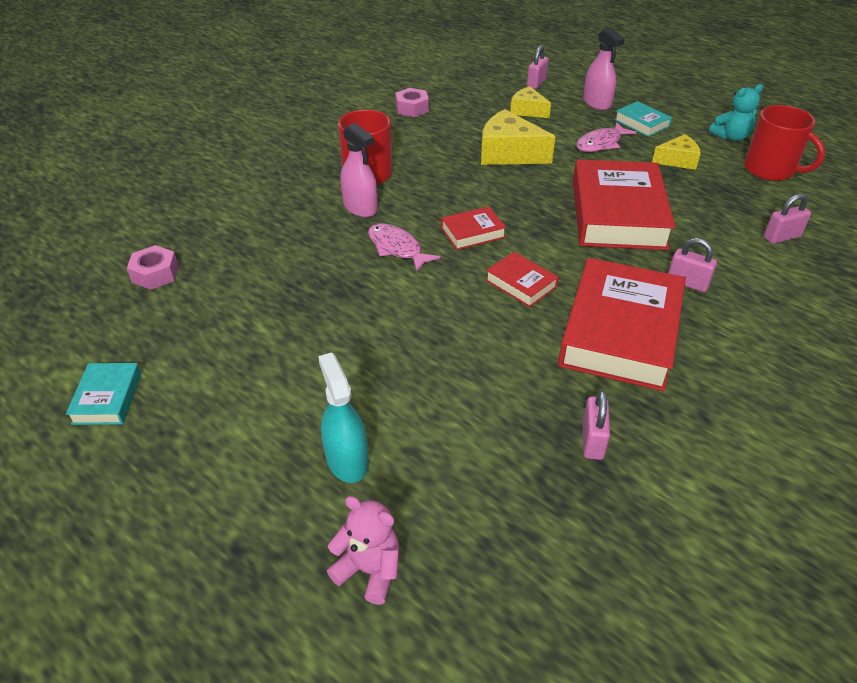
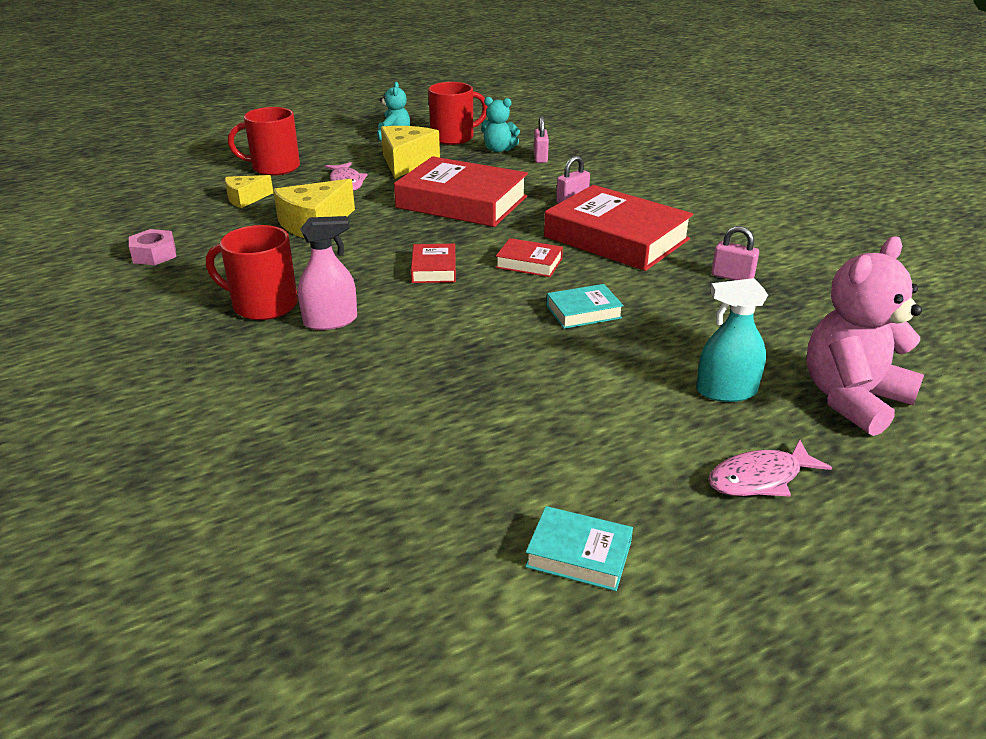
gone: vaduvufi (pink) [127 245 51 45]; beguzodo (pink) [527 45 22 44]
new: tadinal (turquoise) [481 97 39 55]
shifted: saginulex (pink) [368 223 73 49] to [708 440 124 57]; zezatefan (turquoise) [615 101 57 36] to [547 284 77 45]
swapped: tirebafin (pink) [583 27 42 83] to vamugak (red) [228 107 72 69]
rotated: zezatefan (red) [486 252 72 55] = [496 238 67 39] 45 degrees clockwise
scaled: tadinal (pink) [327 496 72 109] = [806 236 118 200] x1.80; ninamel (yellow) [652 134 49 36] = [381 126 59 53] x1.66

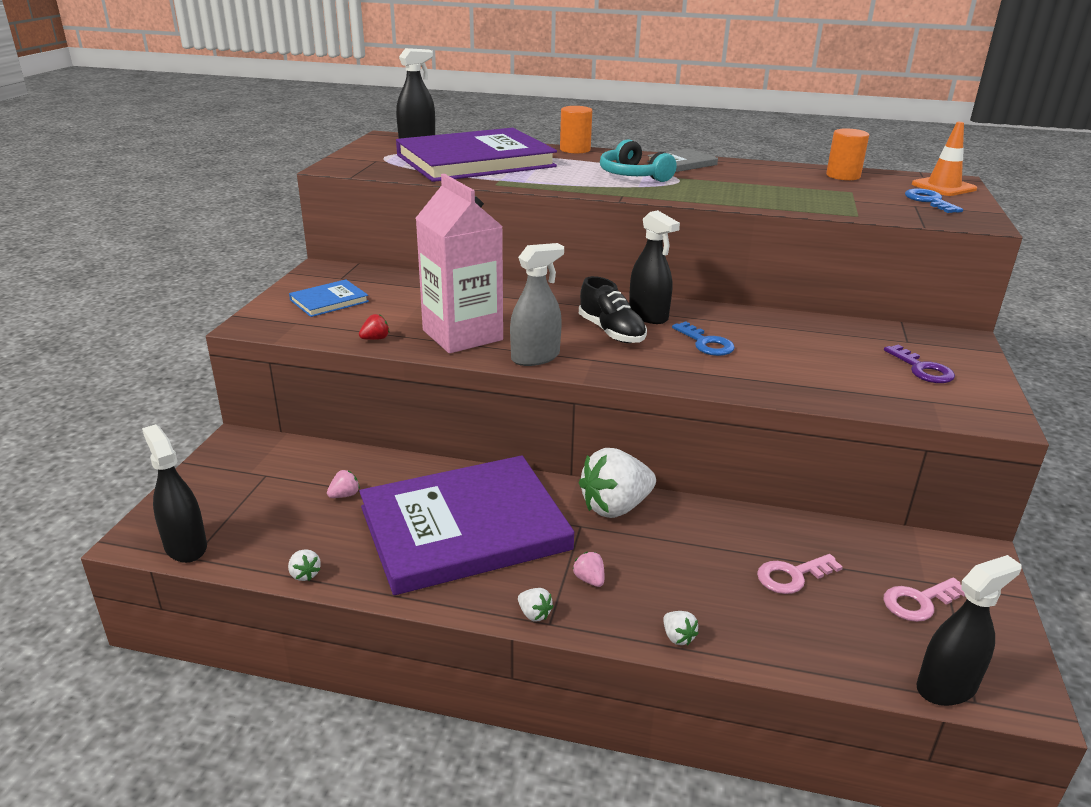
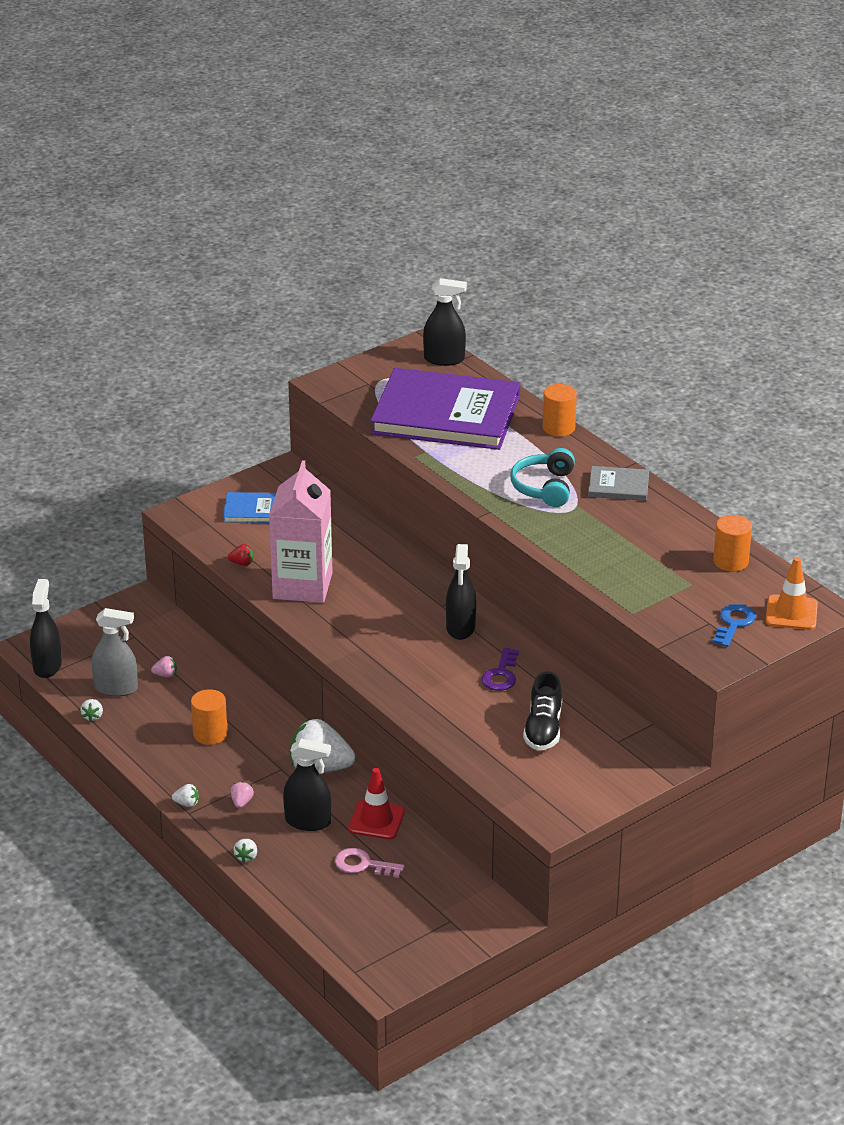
gone: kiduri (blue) [672 321 63 35]; kiduri (pink) [883 578 82 44]
new: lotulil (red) [348 768 57 71]
shifted: tirebafin (grey) [510 243 54 123] to [92 608 46 89]; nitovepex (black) [579 276 68 67] to [523 671 39 80]; kiduri (purple) [884 344 71 39] to [481 648 38 43]; tirebafin (black) [917 555 104 151] to [283 738 48 93]
swapped: zezatefan (purple) [359 455 215 140] to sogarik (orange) [191 689 37 56]
rotated: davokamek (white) [518 588 36 34] = [172 784 27 23] 75 degrees counterclockwise

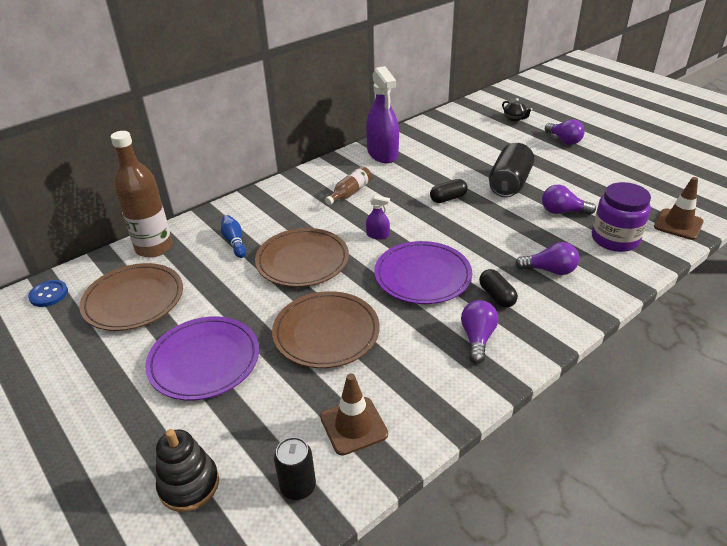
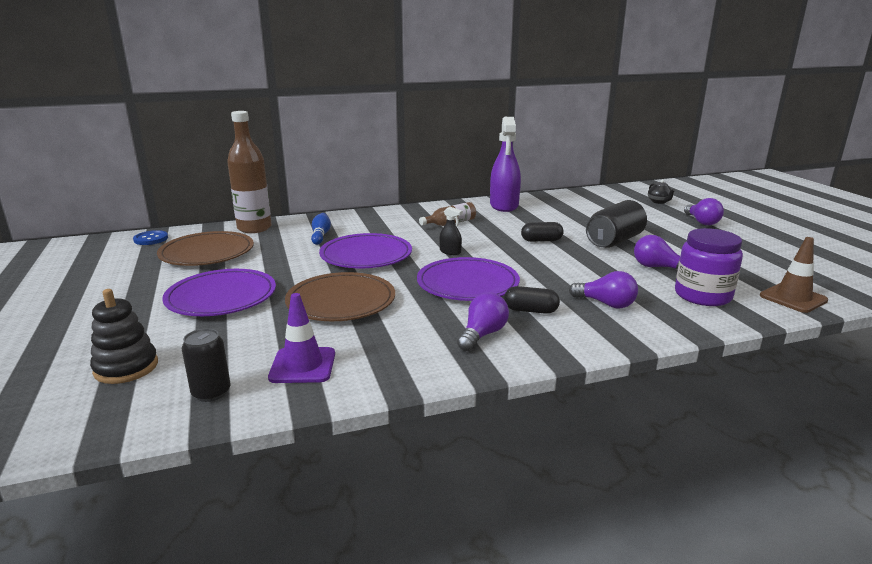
repainted: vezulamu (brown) [255 228 94 59] to vezulamu (purple) [319 233 93 35]; lotulil (brown) [320 373 68 83] to lotulil (purple) [268 293 67 90]; tirebafin (purple) [366 195 24 45] to tirebafin (black) [439 207 24 48]
rotated: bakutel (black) [479 269 39 39] = [504 286 56 28] 75 degrees counterclockwise

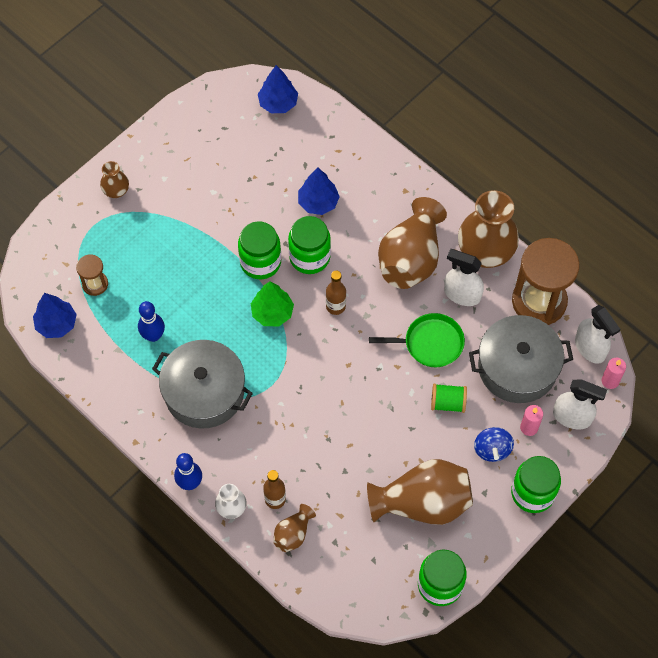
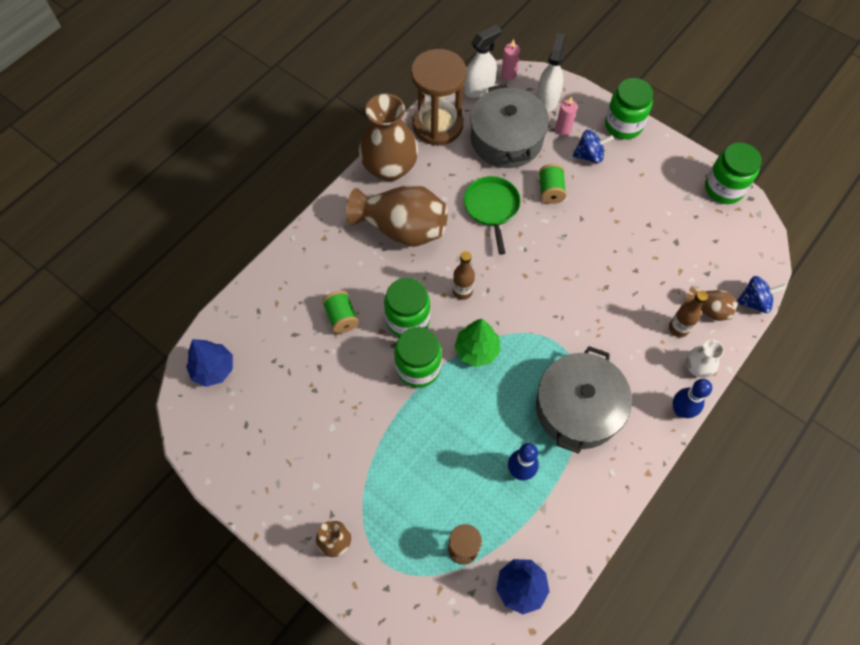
gone: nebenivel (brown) [367 459 106 66]; tirebafin (white) [444 249 40 57]
new: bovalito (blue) [737 276 49 37]
swapped: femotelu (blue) [298 168 42 47] to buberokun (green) [322 291 37 42]

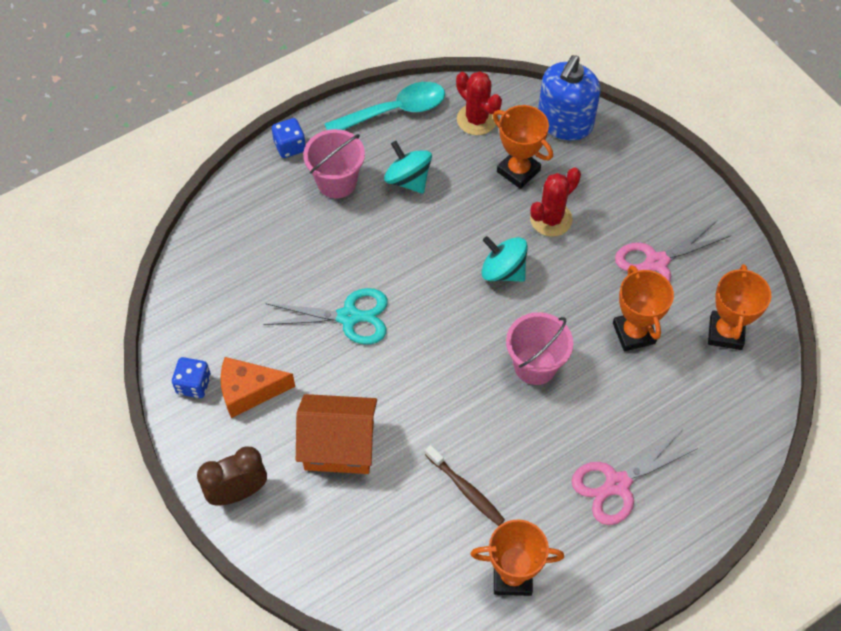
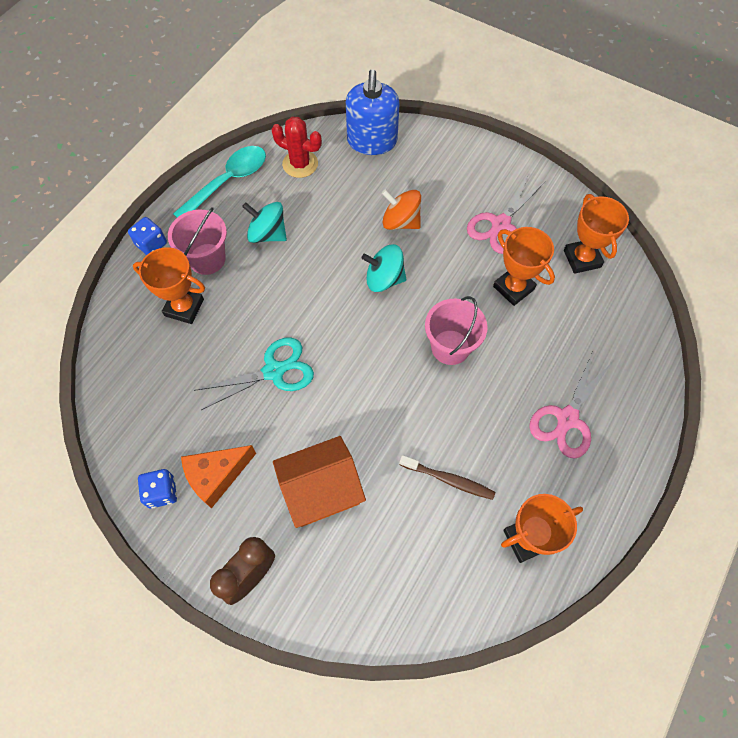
shifted: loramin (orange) [493 105 60 84] to [133 247 72 77]
swapped: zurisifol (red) [530 167 51 70] to bovalito (orange) [382 189 39 41]

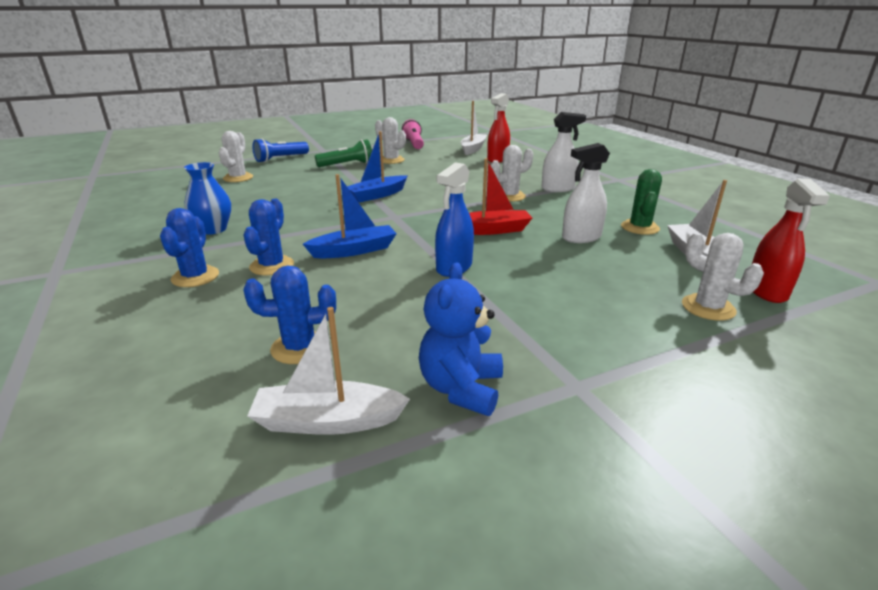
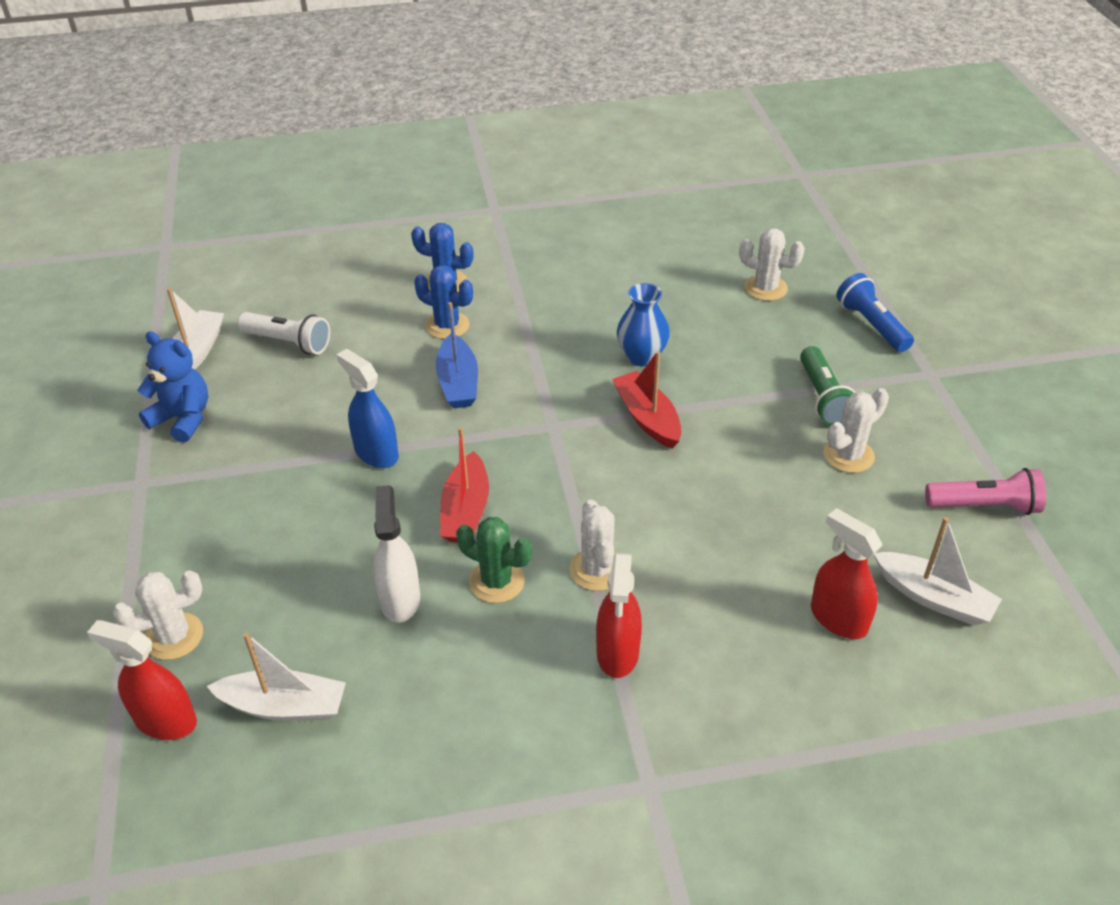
shifted: nebenivel (blue) [184 162 47 72] to [617 283 53 83]; zurisifol (green) [621 169 41 66] to [456 517 76 86]
swapped: zurisifol (blue) [243 265 93 99] to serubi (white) [238 312 92 43]
repainted: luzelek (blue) [347 131 60 72] to luzelek (red) [612 351 70 97]; tirebafin (white) [541 112 45 80] to tirebafin (red) [596 553 46 125]

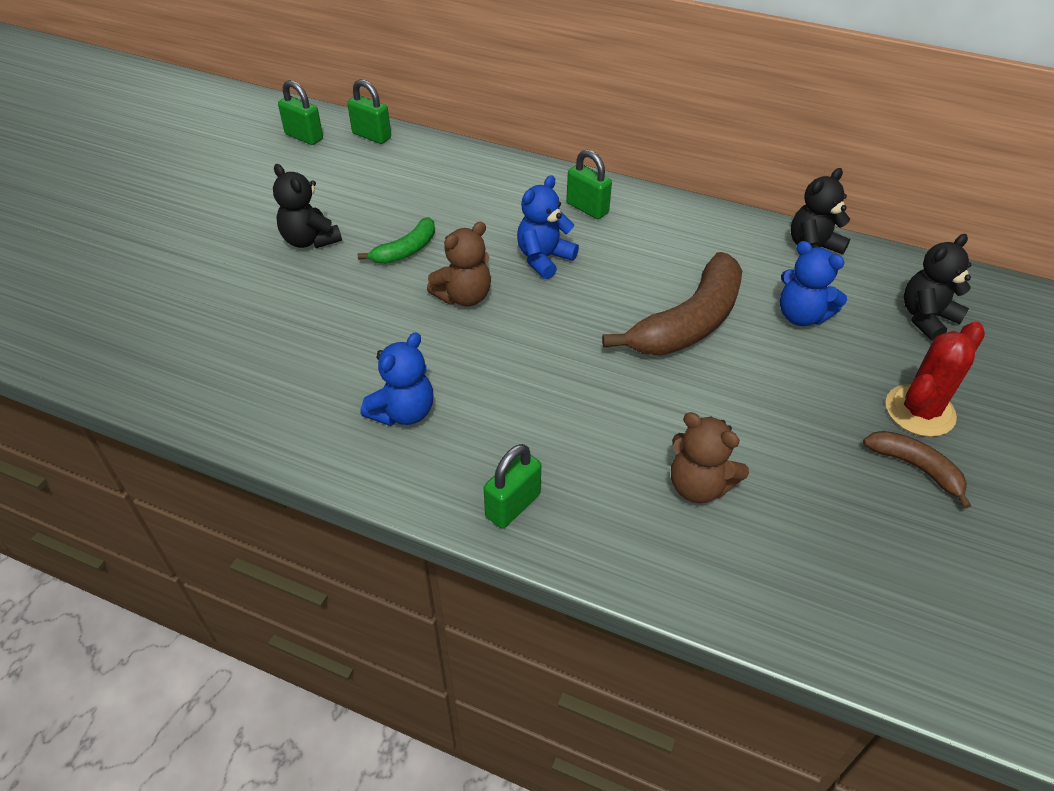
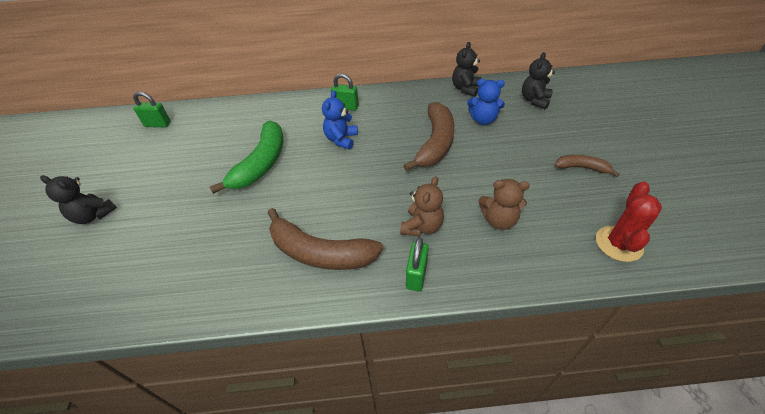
gone: beguzodo (green) [347 79 44 65]
shifted: tadinal (black) [273 164 69 84] to [40 175 77 49]; tadinal (brown) [427 222 64 85] to [400 176 44 60]; zurisifol (red) [886 321 99 116] to [596 181 66 81]
swapped: tadinal (blue) [361 332 72 94] to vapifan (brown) [268 208 115 62]
scaled: vapifan (green) [358 217 77 47] = [210 121 73 73] x1.91

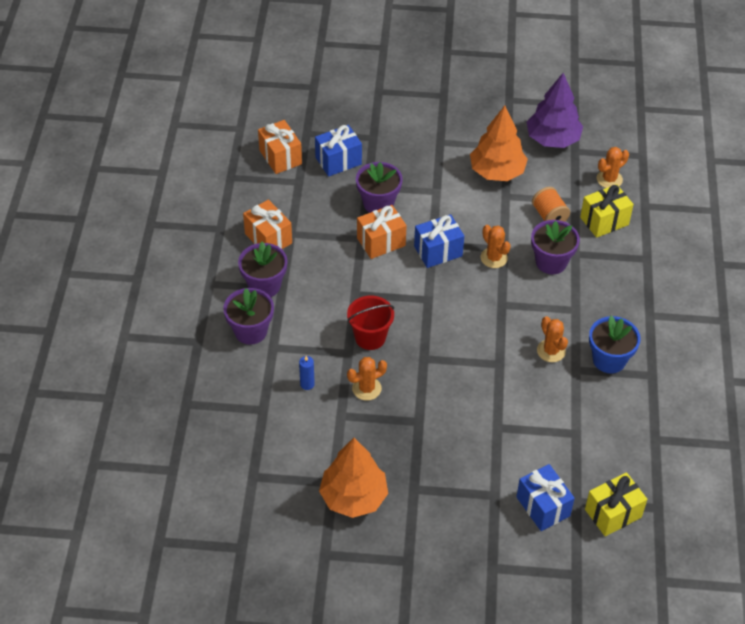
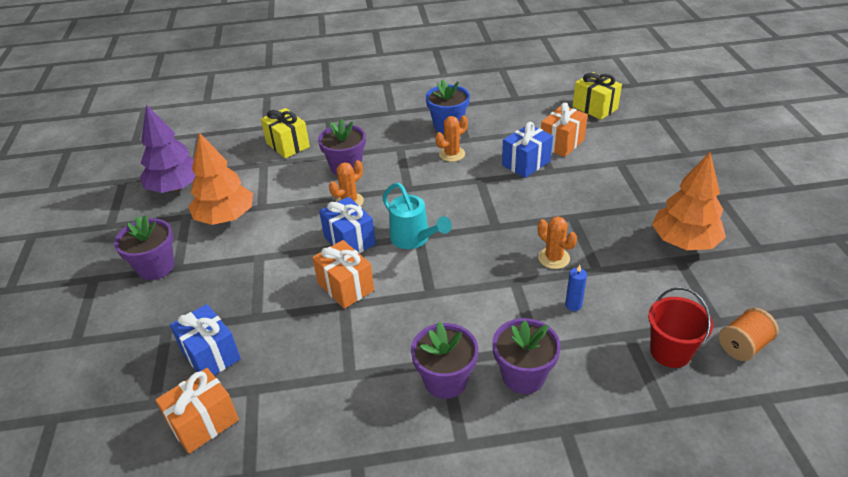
gone: zurisifol (orange) [597 147 32 41]
new: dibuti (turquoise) [382 183 70 66]
shifted: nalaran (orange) [243 199 49 50] to [541 103 47 54]; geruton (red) [347 295 47 55] to [648 287 65 81]; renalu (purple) [356 162 47 51] to [114 215 60 65]; nalaran (blue) [516 464 59 67] to [502 122 51 56]; buberokun (orange) [532 187 38 35] to [719 308 60 53]

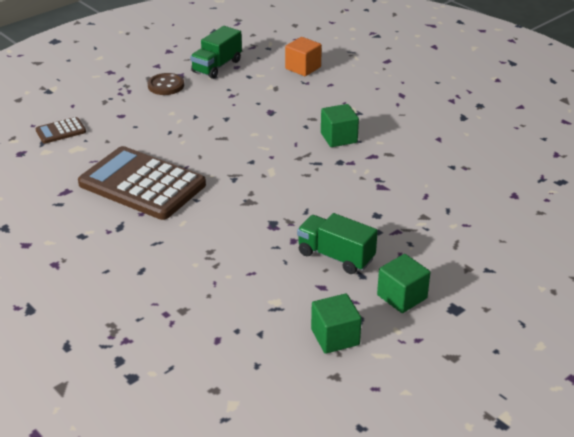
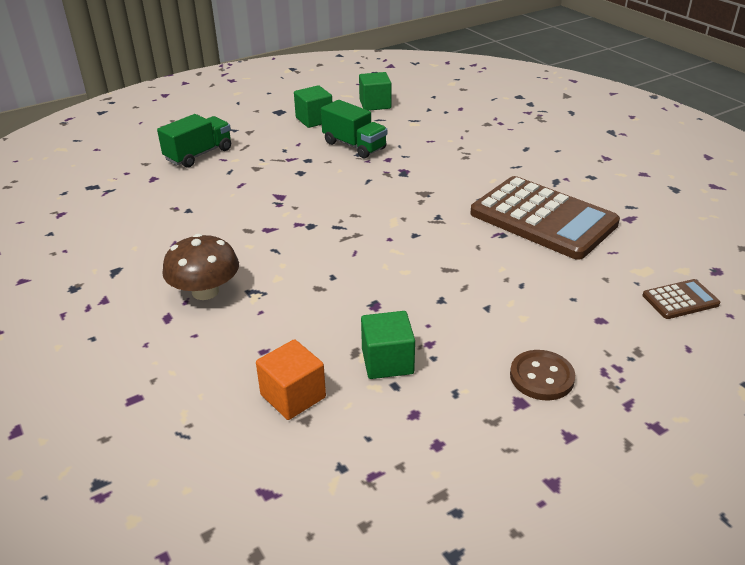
new: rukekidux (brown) [162 234 77 66]
shifted: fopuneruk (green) [190 26 52 53] to [157 114 74 54]; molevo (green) [321 104 38 43] to [361 311 54 68]

